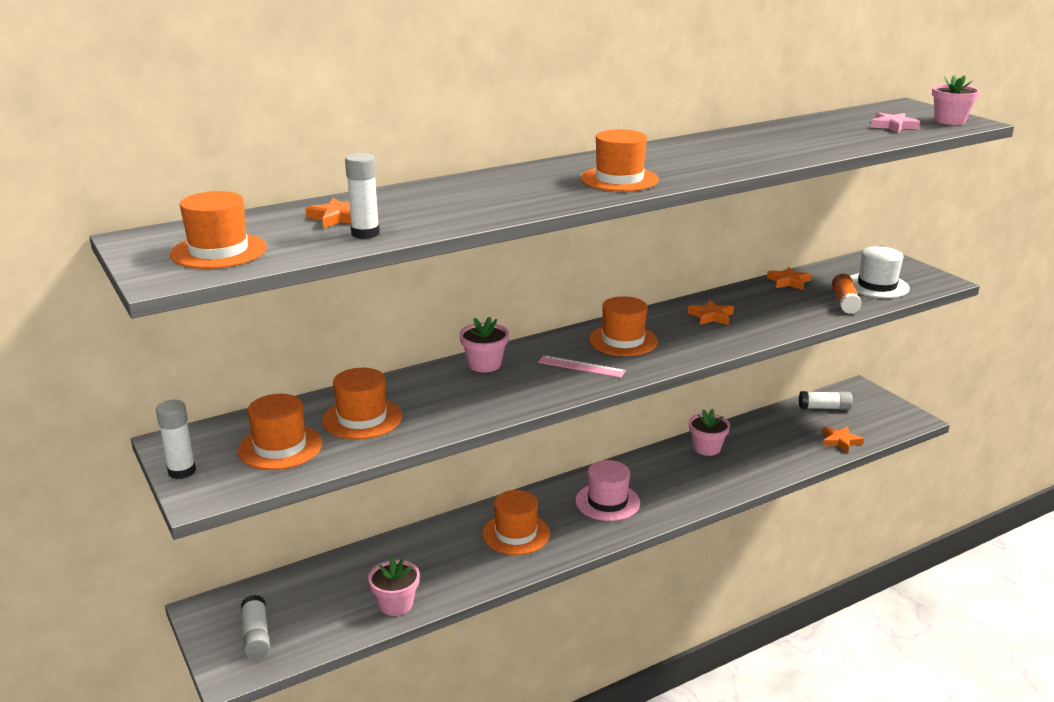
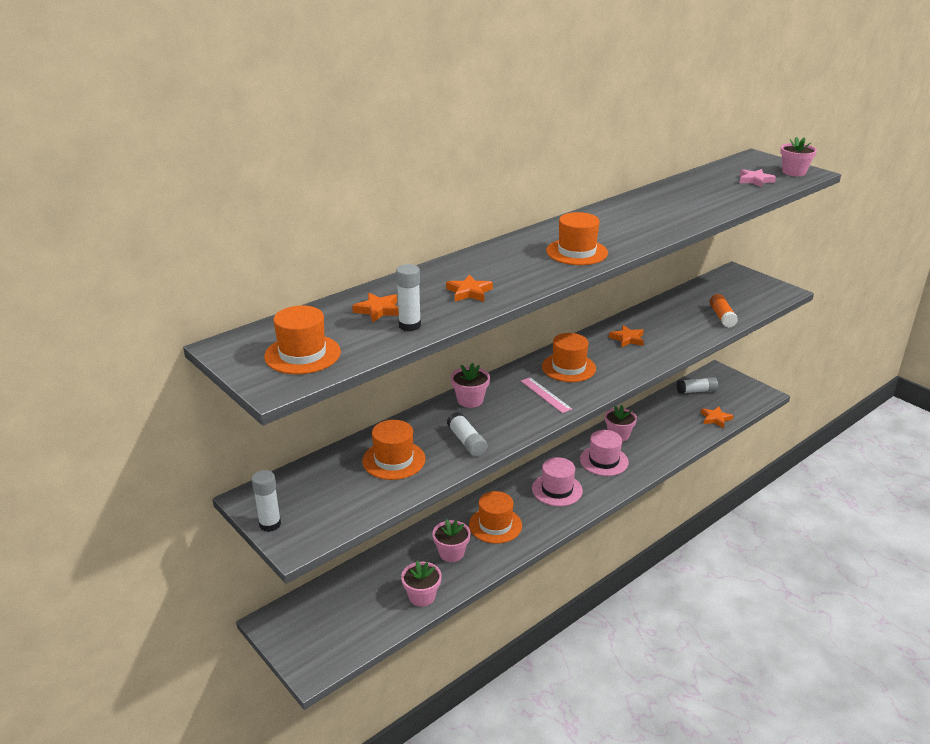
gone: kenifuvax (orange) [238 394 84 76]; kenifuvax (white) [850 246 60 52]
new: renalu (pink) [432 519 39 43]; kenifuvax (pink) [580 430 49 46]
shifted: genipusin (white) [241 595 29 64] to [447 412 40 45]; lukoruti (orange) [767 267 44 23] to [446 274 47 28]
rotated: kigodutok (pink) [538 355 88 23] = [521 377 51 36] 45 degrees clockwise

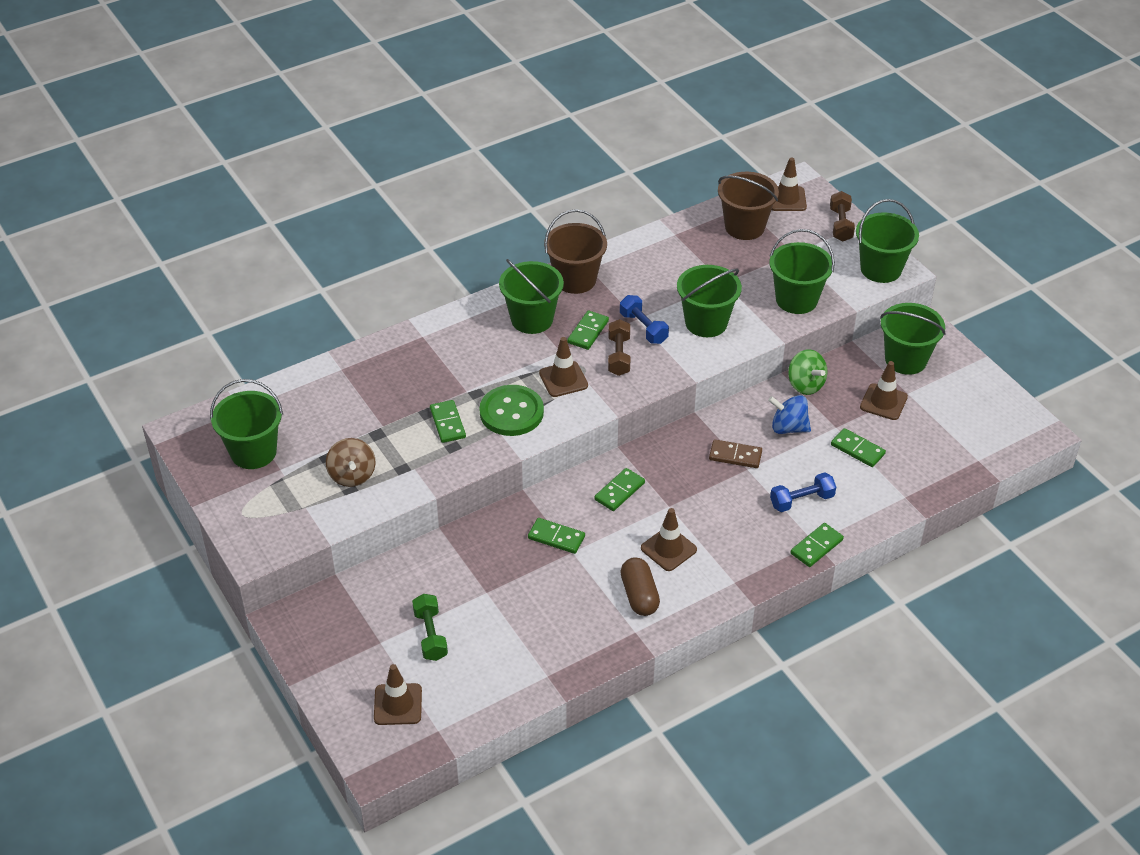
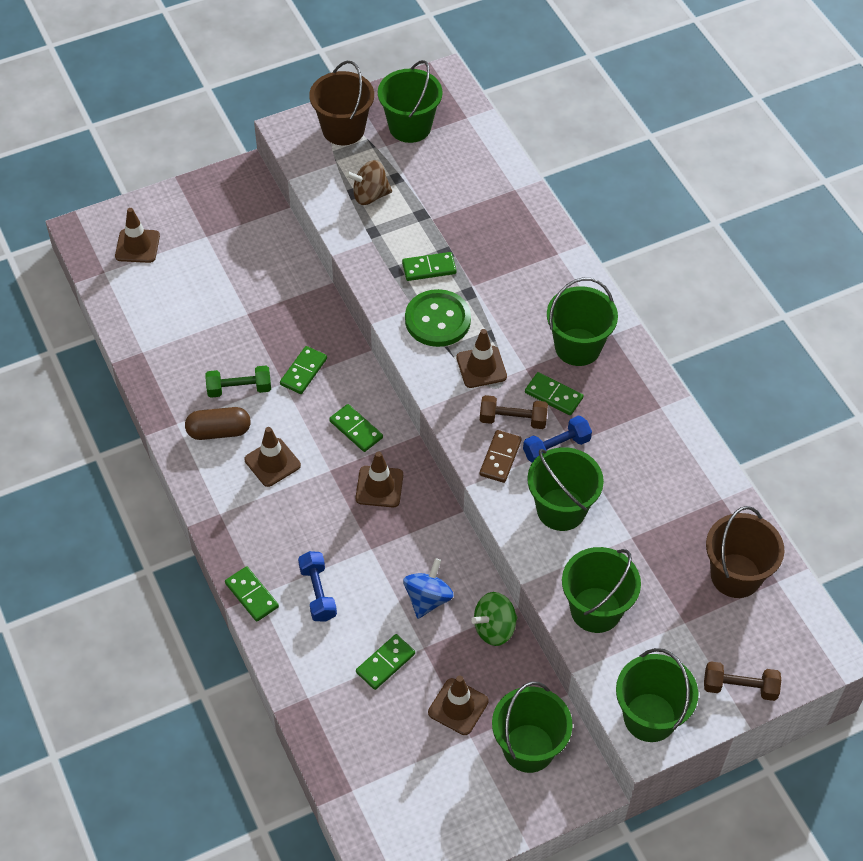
shifted: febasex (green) [412 594 36 67] to [205 366 66 32]; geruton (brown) [544 209 63 85] to [309 61 65 84]; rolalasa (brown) [709 439 53 29] to [480 430 42 53]; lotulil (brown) [772 157 35 54] to [356 451 47 56]

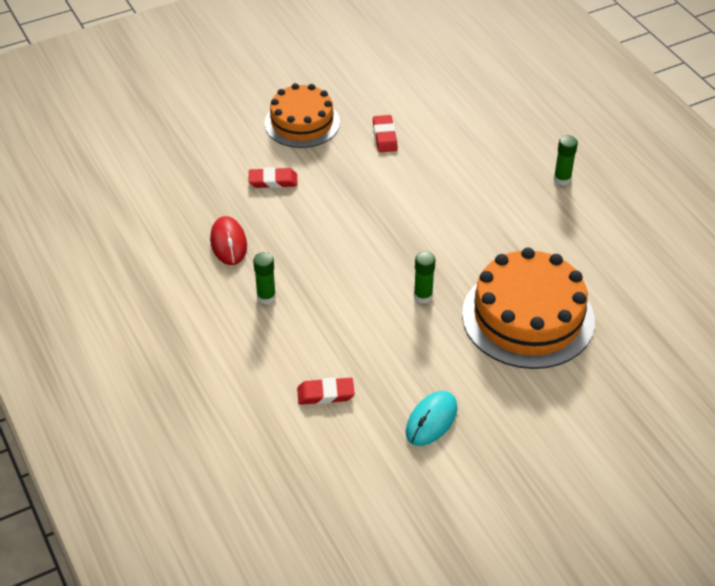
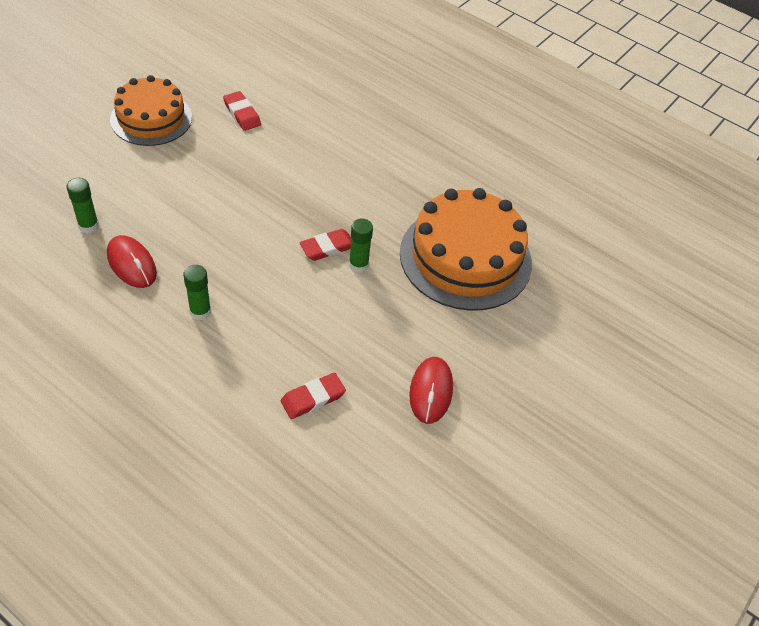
shifted: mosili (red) [249 167 49 21] to [299 229 52 32]; genipusin (green) [554 135 24 50] to [66 178 33 55]
repainted: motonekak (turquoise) [406 391 51 55] to motonekak (red) [409 357 44 67]

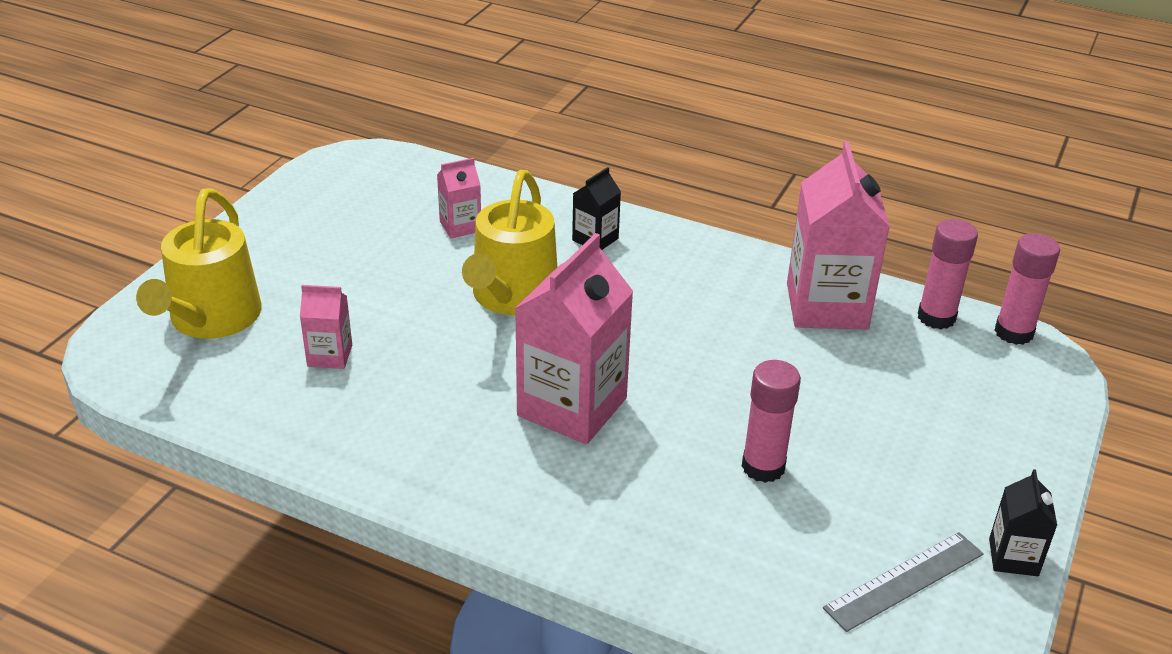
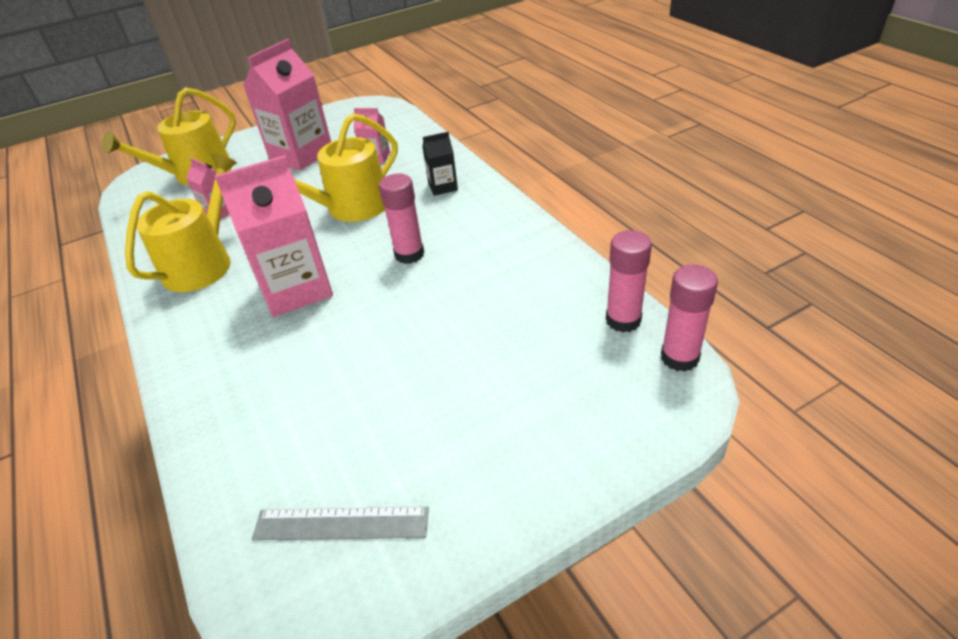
gone: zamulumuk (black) [989 469 68 107]
new: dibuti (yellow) [125 154 112 138]
shifted: genipusin (pink) [742 360 59 123] to [379 173 45 91]; zamulumuk (pink) [787 141 103 188] to [243 39 88 131]

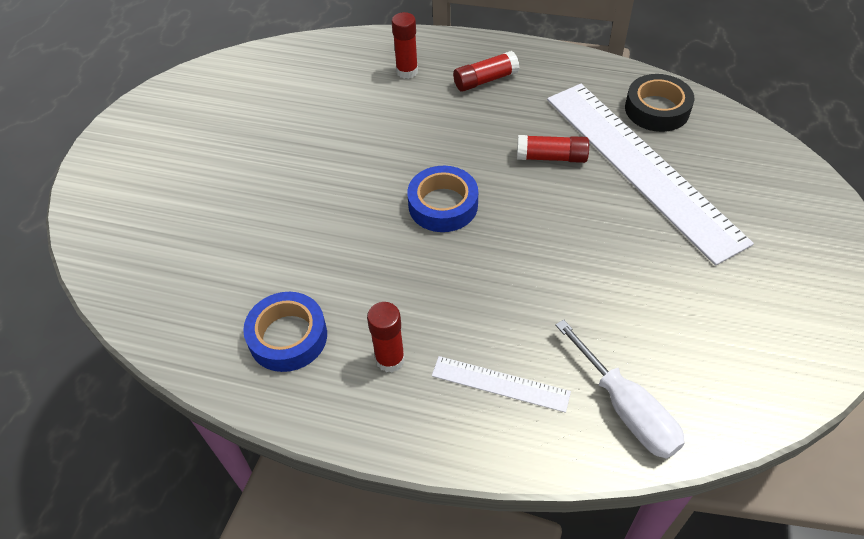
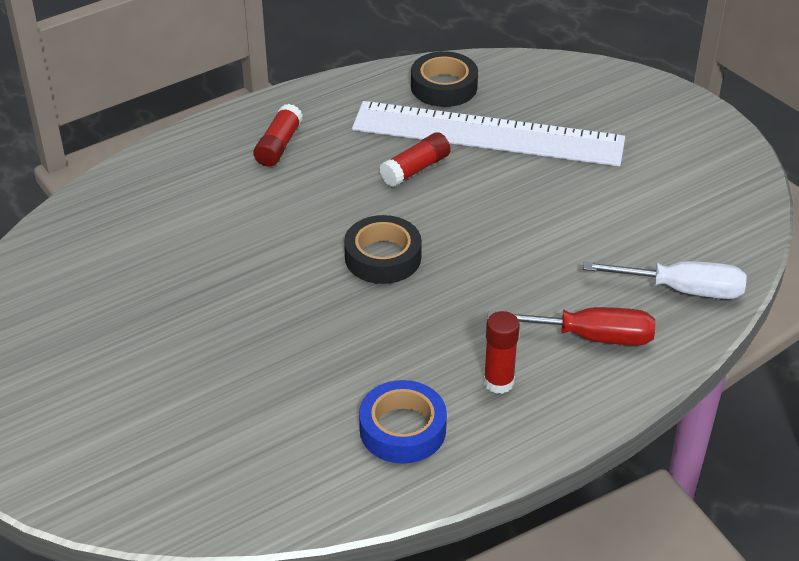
gone: genipusin (red) [392 12 26 67]
swapped: kigodutok (white) [432 356 139 57] to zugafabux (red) [487 307 169 39]
repainted: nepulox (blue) [407 166 71 66] to nepulox (black) [344 215 78 69]

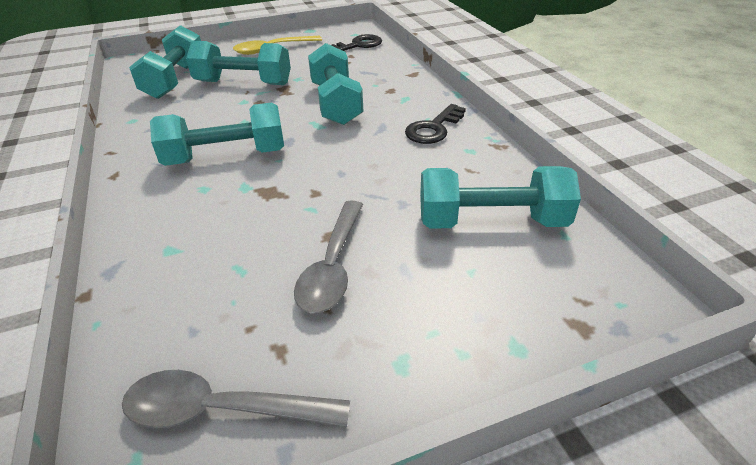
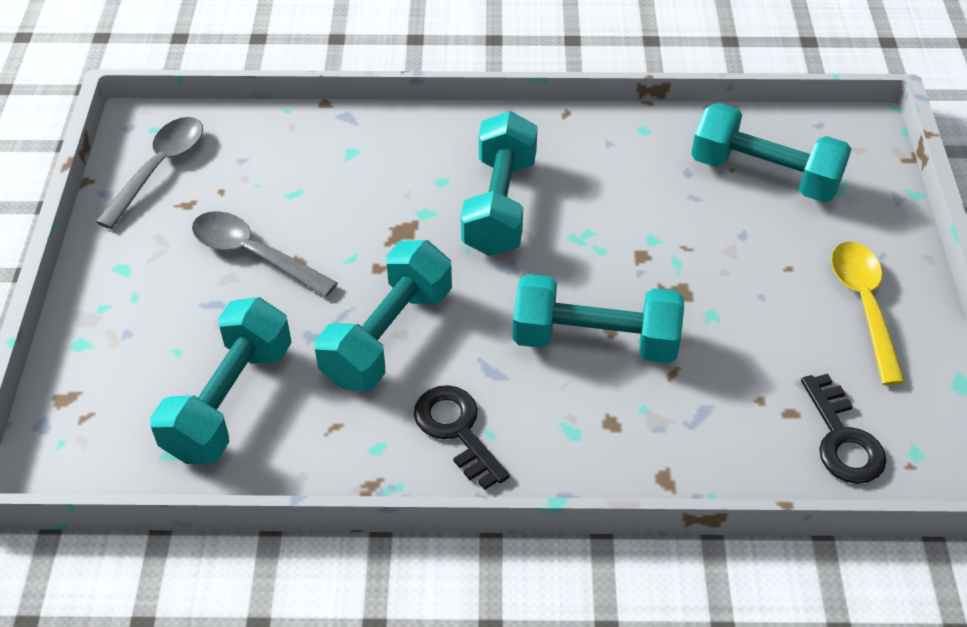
shifted: febasex (turquoise) [186 41 105 44] to [315 240 137 151]

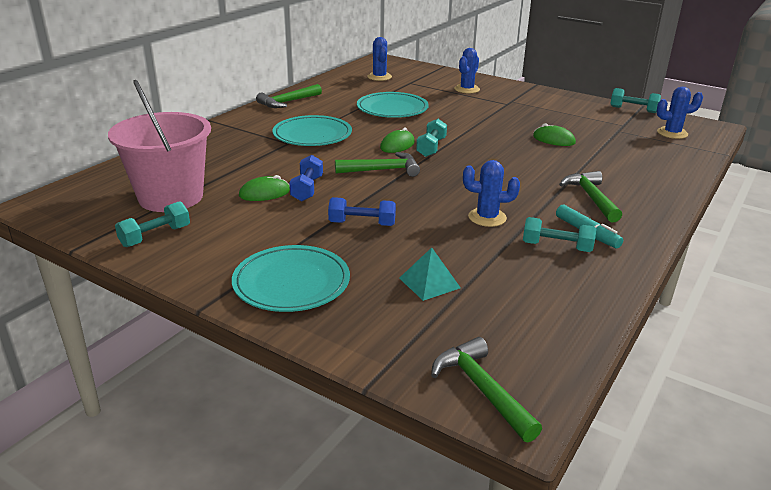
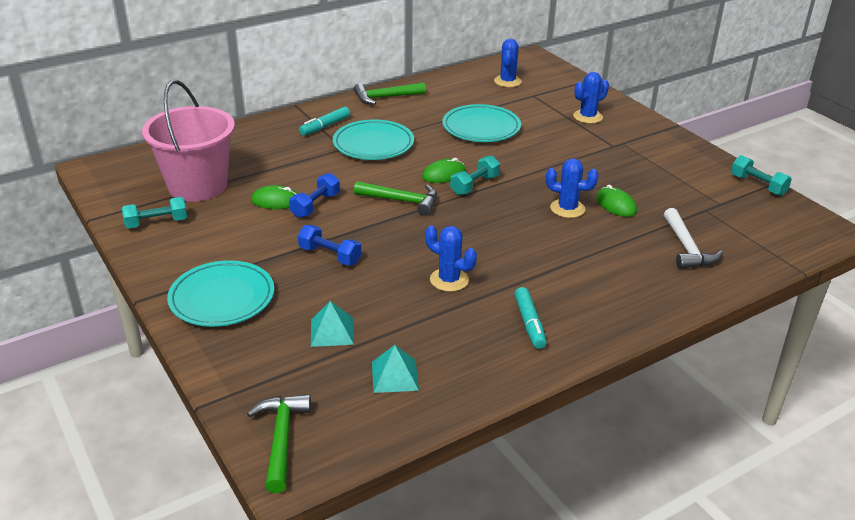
gone: febasex (turquoise) [523 217 73 35]; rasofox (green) [559 171 63 52]
new: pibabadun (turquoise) [299 107 51 29]; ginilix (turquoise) [372 345 47 48]; rasofox (white) [664 208 59 61]
shifted: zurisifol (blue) [656 87 47 52] to [546 158 53 60]

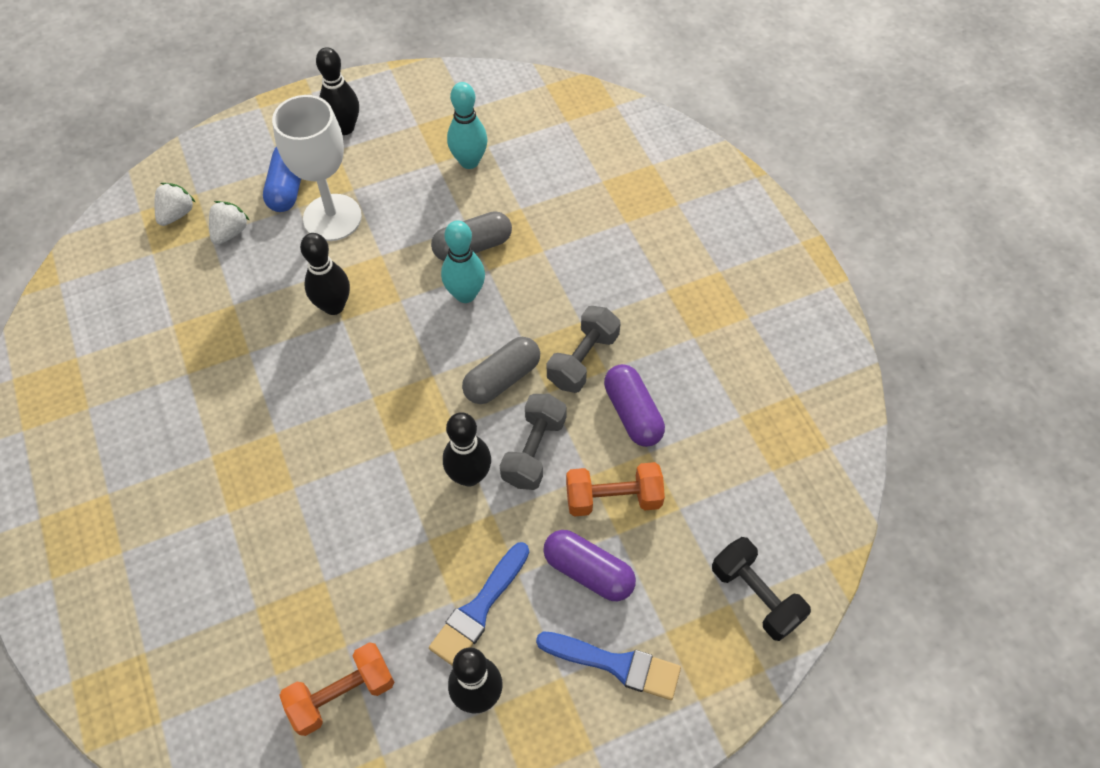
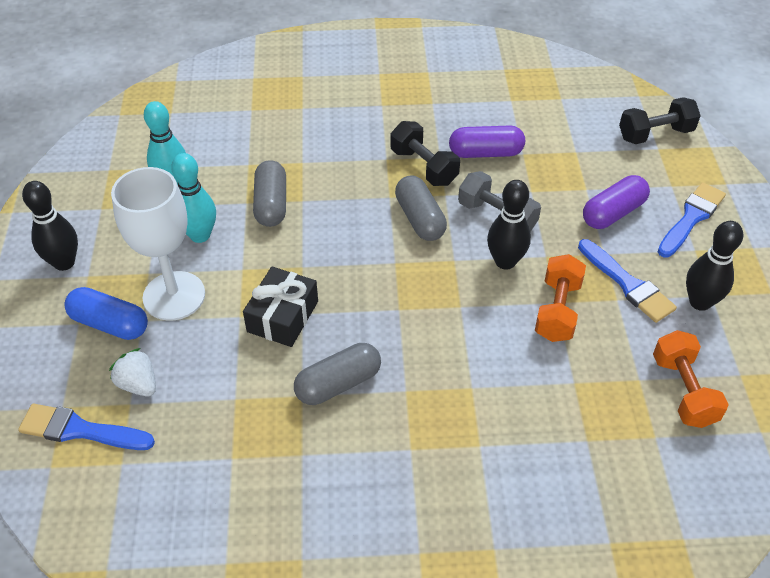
new: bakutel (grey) [294 343 87 62]
shifted: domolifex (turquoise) [441 220 44 83] to [171 153 45 90]; febasex (orange) [566 462 99 55] to [535 254 51 88]
swapped: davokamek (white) [154 183 41 43] to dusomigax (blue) [18 404 137 46]; domolifex (black) [300 233 50 82] to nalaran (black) [243 267 75 80]
repainted: febasex (grey) [547 306 74 87] to febasex (black) [391 121 69 65]

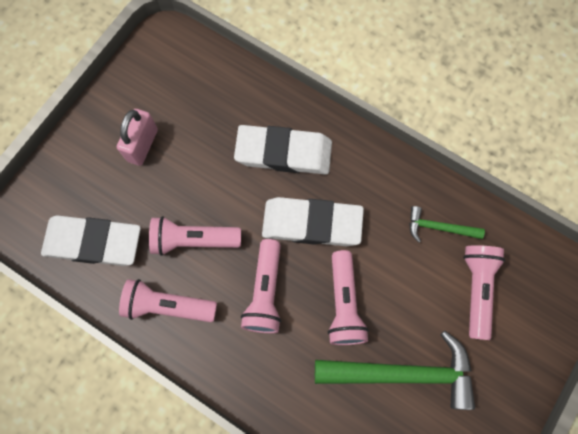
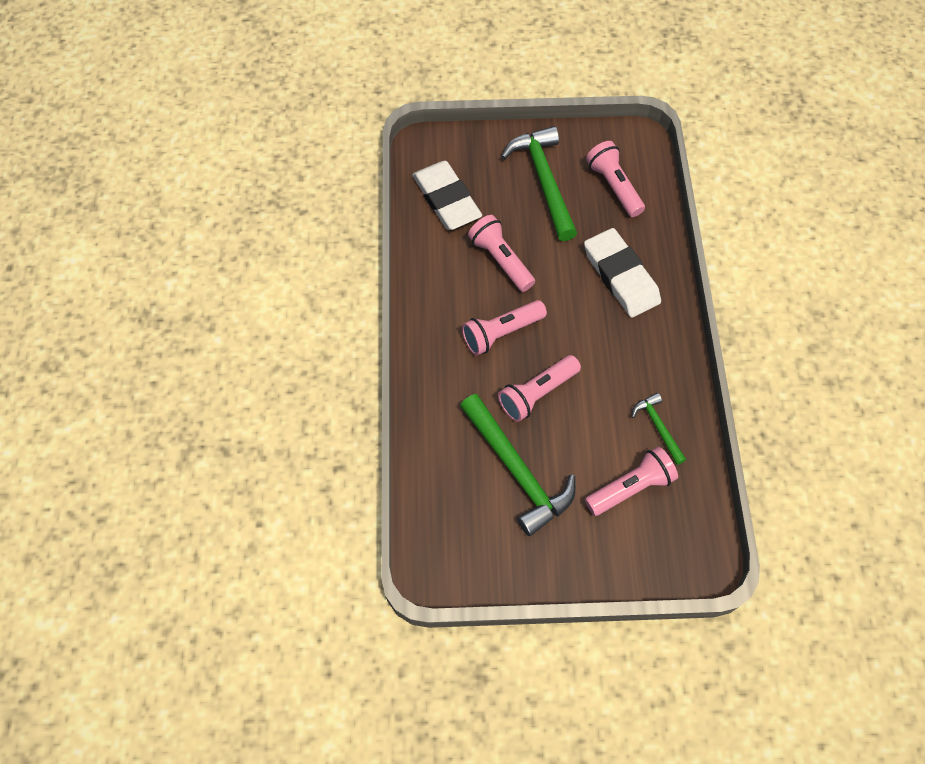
gone: mosili (white) [262 197 102 49]
shifted: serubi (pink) [119 279 98 43] to [586 141 59 76]
swapped: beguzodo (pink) [117 109 41 57] to rasofox (green) [501 126 76 115]

